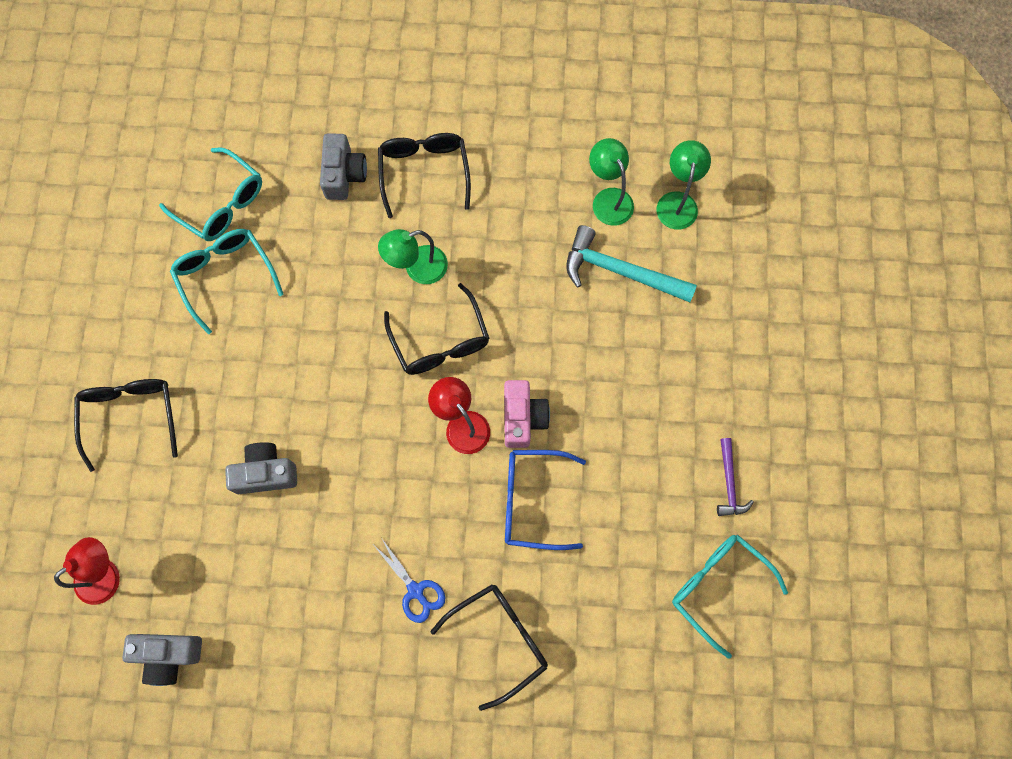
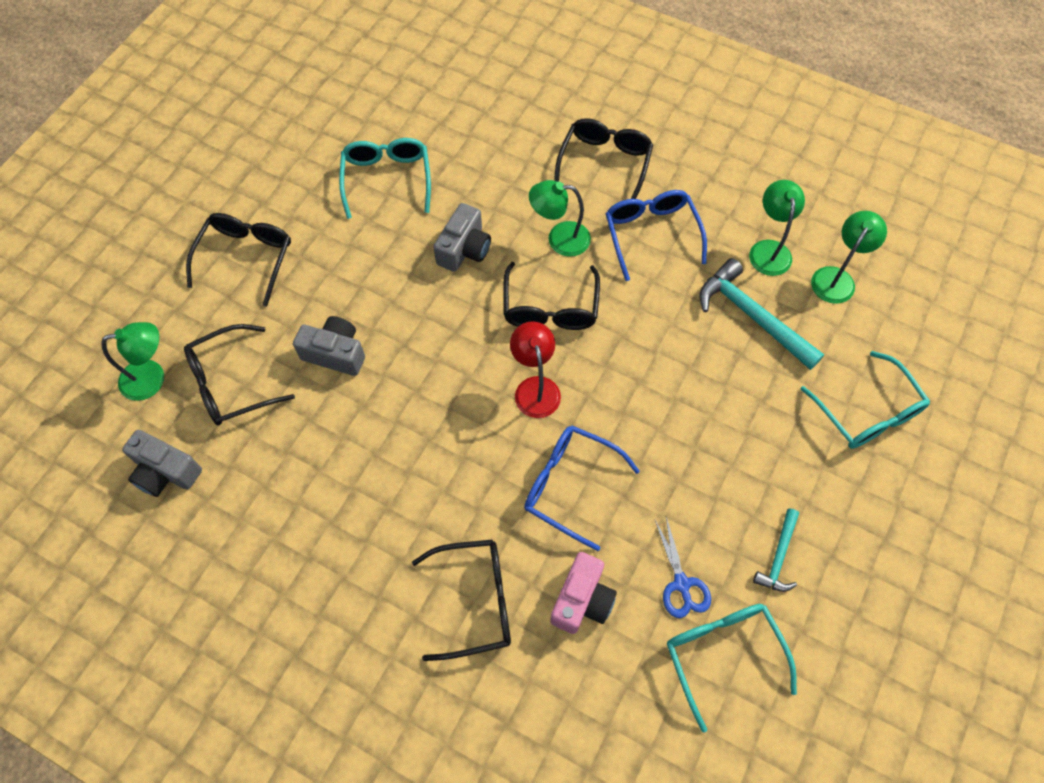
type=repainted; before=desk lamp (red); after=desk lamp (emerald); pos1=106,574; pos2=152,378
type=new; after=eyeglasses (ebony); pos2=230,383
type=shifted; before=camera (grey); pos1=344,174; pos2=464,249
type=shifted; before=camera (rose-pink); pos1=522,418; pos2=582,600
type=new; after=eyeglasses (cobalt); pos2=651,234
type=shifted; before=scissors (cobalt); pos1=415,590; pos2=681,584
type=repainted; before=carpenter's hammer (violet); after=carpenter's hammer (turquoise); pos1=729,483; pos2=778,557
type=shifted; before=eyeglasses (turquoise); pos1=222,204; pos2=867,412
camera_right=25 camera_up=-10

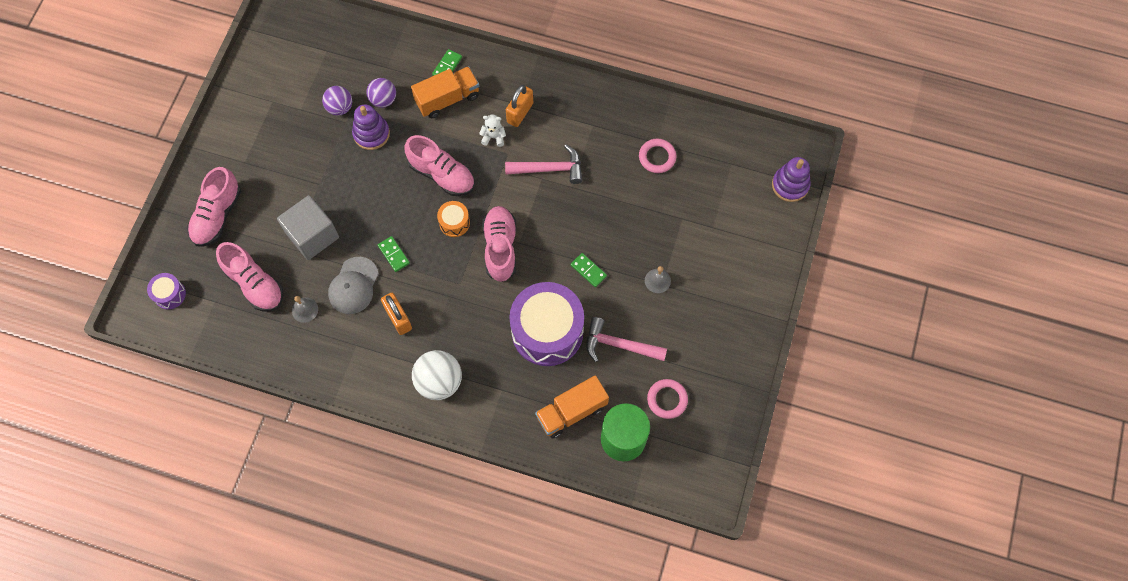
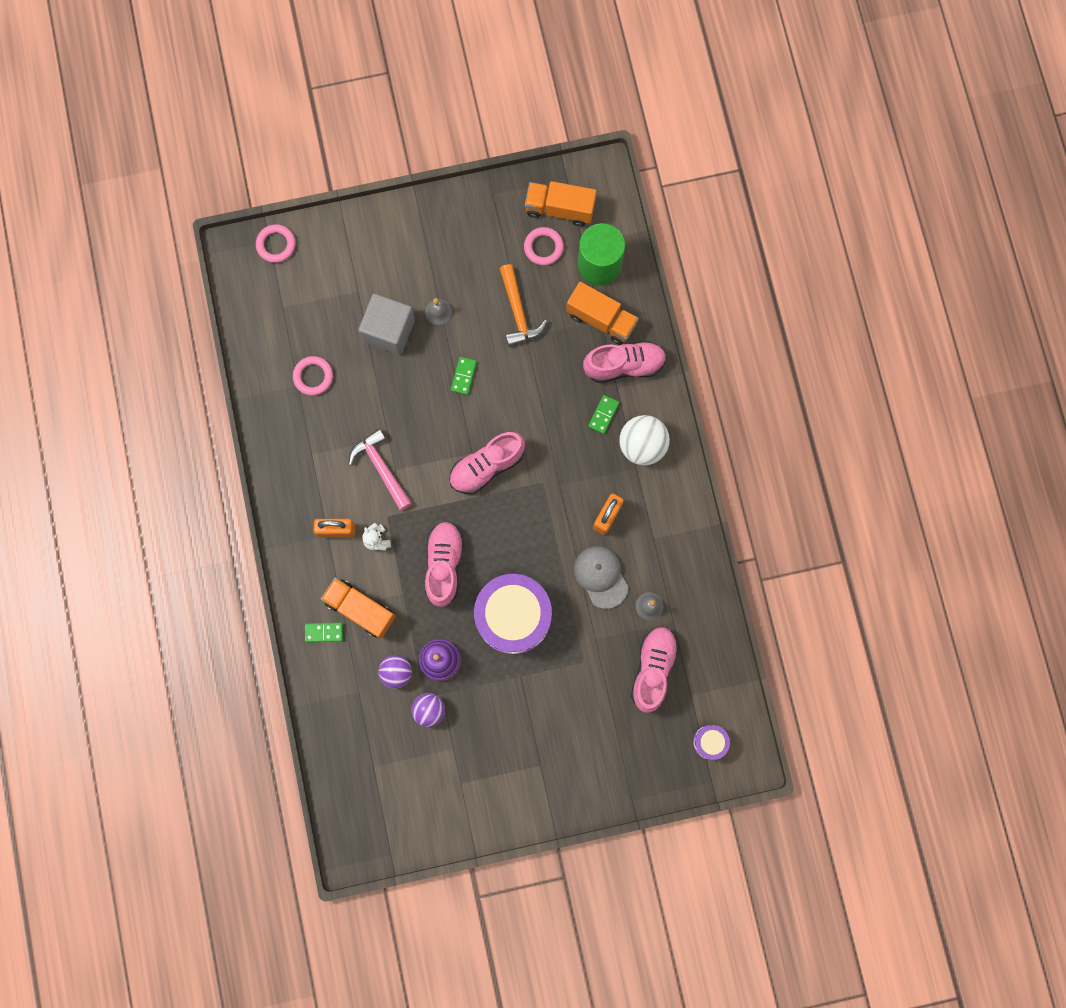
type=swapped; before=stacking toy (violet); after=hoop (rose-pink); pos1=790,185; pos2=276,245
type=shifted; before=block (grey); pos1=312,235; pos2=389,331
type=shifted; before=drum (violet); pos1=547,331; pos2=513,616
type=repainted; before=carpenter's hammer (rose-pink); after=carpenter's hammer (orange); pos1=619,345; pos2=518,312
type=new; after=toy truck (orange); pos2=560,209
type=rotated; before=baseball cap (grey); pos1=353,286; pos2=601,576; turn=-105
type=shifted; before=sneaker (rose-pink); pos1=217,215; pos2=624,365
type=shifted; before=domino (emerald); pos1=394,254; pos2=603,415
type=gone; before=drum (orange); pos1=454,223
camera_right=-120 camera_up=10

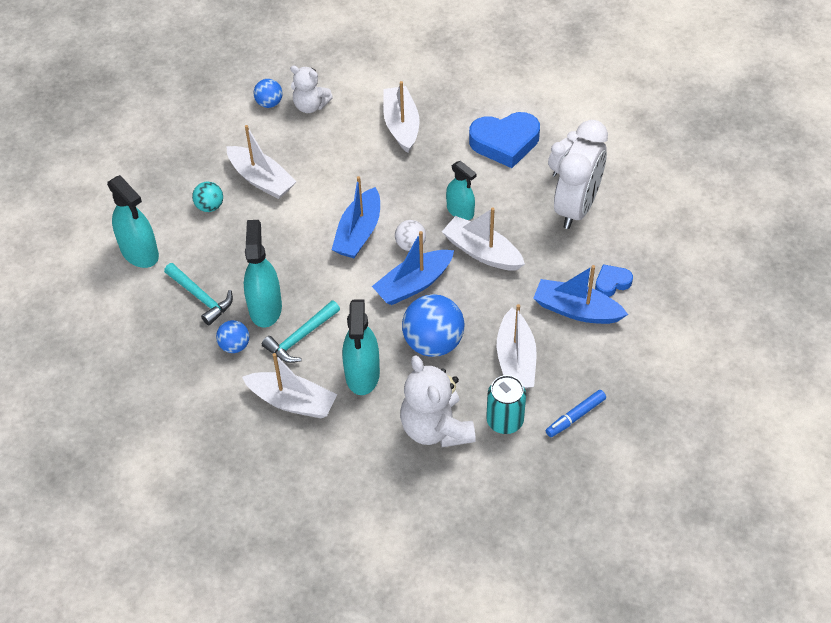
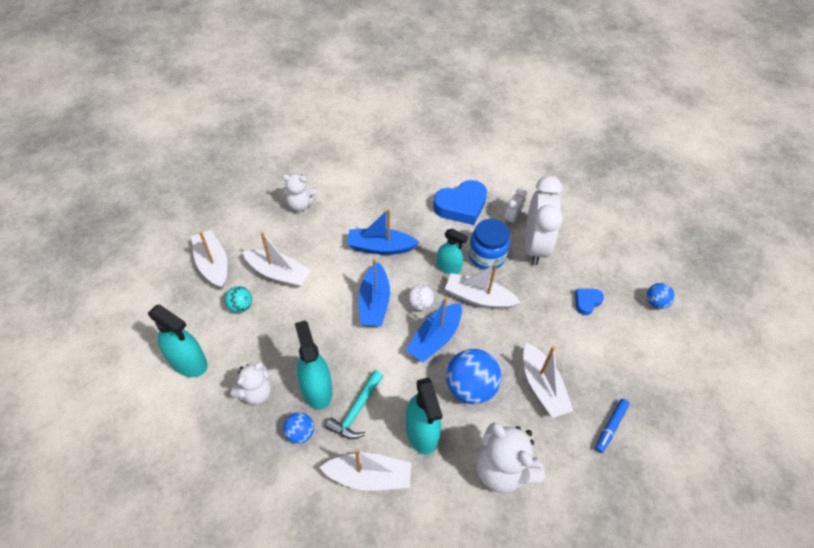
type=shifted; before=toy boat (pure white); pos1=401,125; pos2=213,264
type=swapped; before=carpenter's hammer (turquoise); after=teddy (pure white); pos1=201,297; pos2=256,393
type=shifted; before=toy boat (cobalt); pos1=576,310; pos2=380,247
type=new; after=jar (cobalt); pos2=486,256
type=shifted; before=ball (cobalt); pos1=269,103; pos2=655,302
type=gone; before=can (turquoise); pos1=505,421
camera_right=-20 camera_up=0

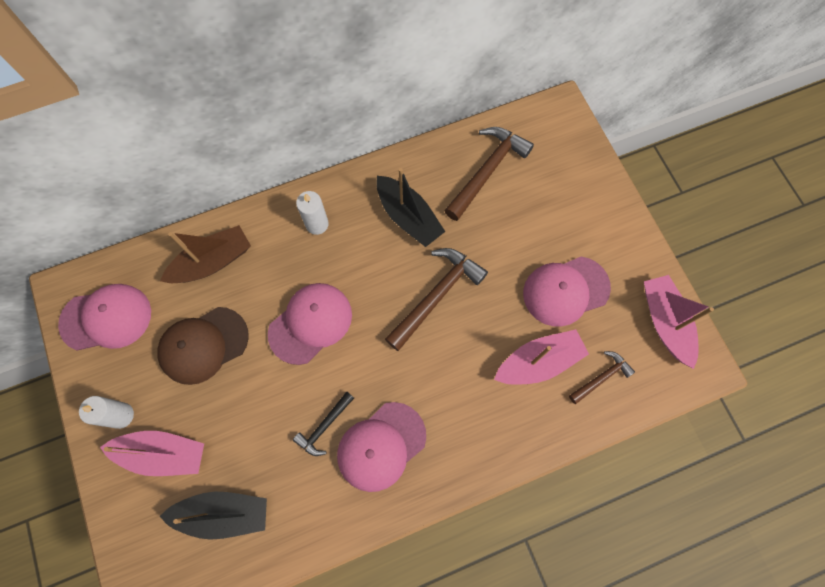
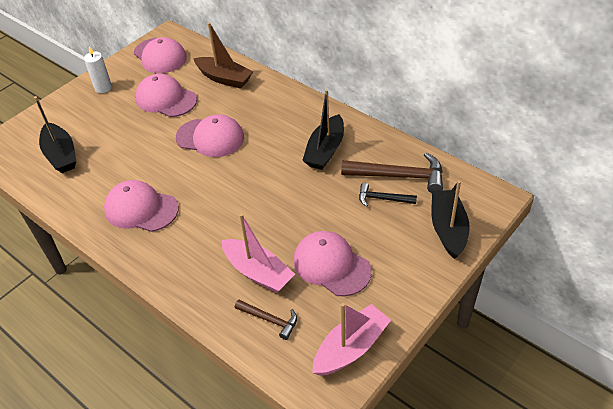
type=repainted; before=baseball cap (dark brown); after=baseball cap (rose-pink); pos1=203,345; pos2=166,99
type=shifted; before=carpenter's hammer (ebony); pos1=324,426; pos2=383,199
type=new; after=toy boat (ebony); pos2=448,229
type=gone; before=toy boat (rose-pink); pos1=163,454
type=gone; before=candle (pure white); pos1=317,224
type=gone; before=carpenter's hammer (dark brown); pos1=436,296
camera_right=65 camera_up=-25

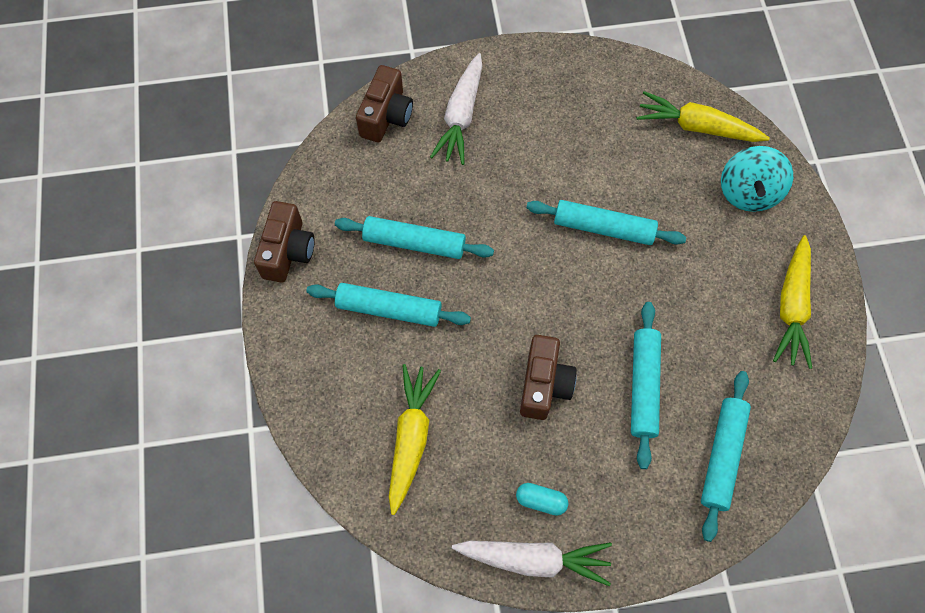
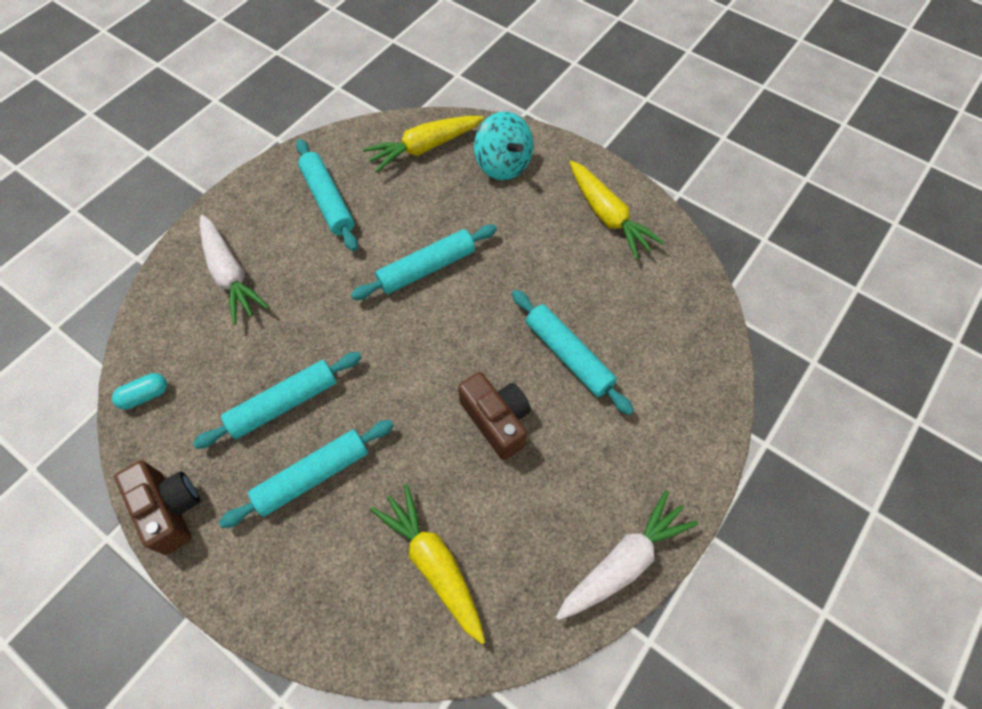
type=shifted; before=pill shape (turquoise); pos1=541,501; pos2=145,395
type=shifted; before=rolling pin (turquoise); pos1=722,456; pos2=328,200
type=gone; before=camera (dark brown); pos1=386,116
camera_right=-45 camera_up=-5

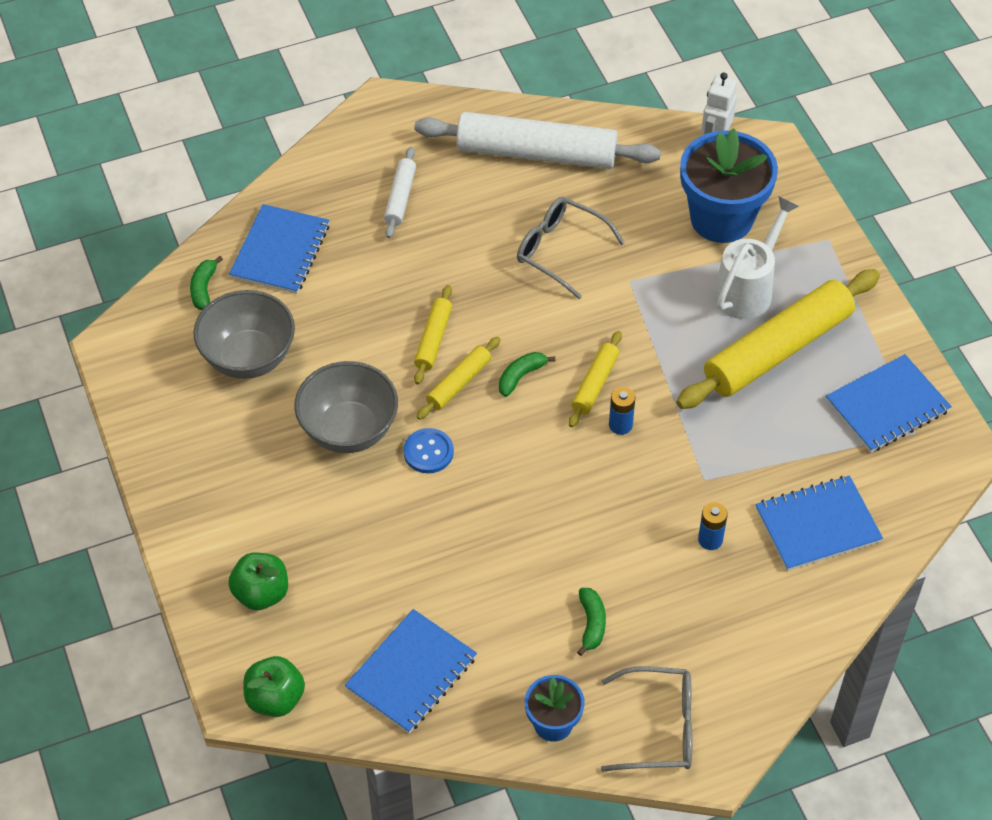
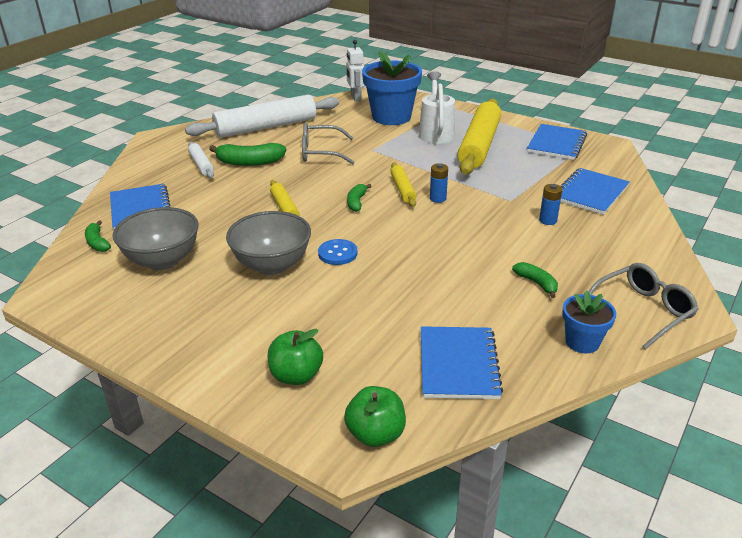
type=new; after=toy banana (emerald); pos2=249,162
type=gone; before=rolling pin (bright yellow); pos1=459,383
camera_right=-35 camera_up=-20

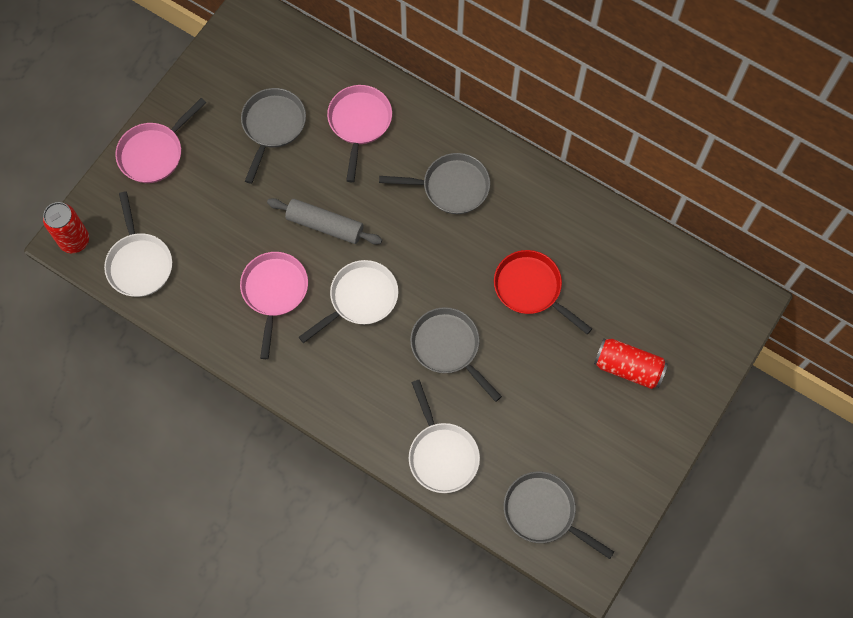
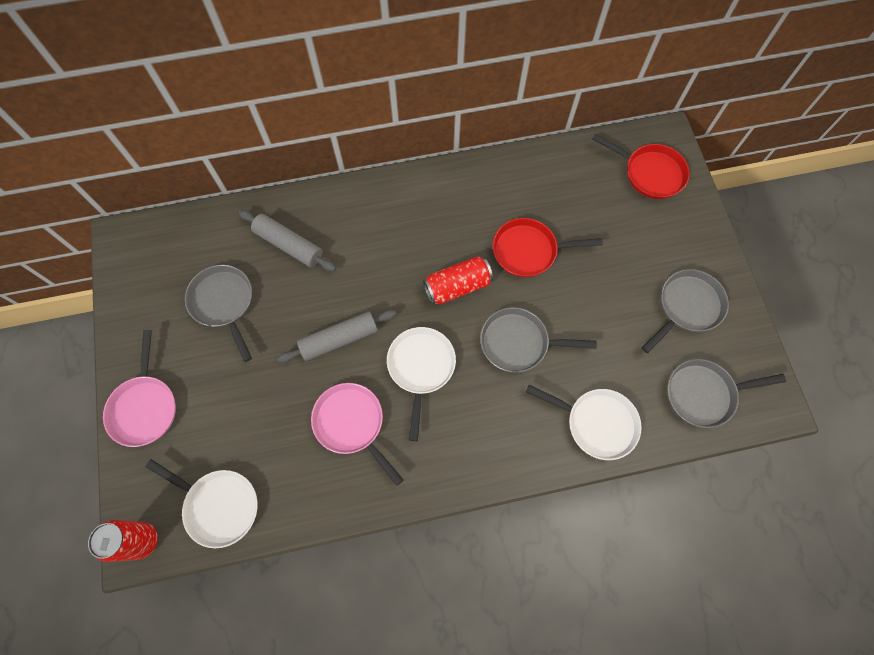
type=swapped; before=frying pan (rose-pink); after=rolling pin (grey); pos1=359,123; pos2=289,245
type=shifted; before=can (red); pos1=628,368; pos2=457,286
type=new; after=frying pan (red); pos2=650,173
type=shifted; before=frying pan (grey); pos1=451,187; pos2=687,307
camera_right=-45 camera_up=0

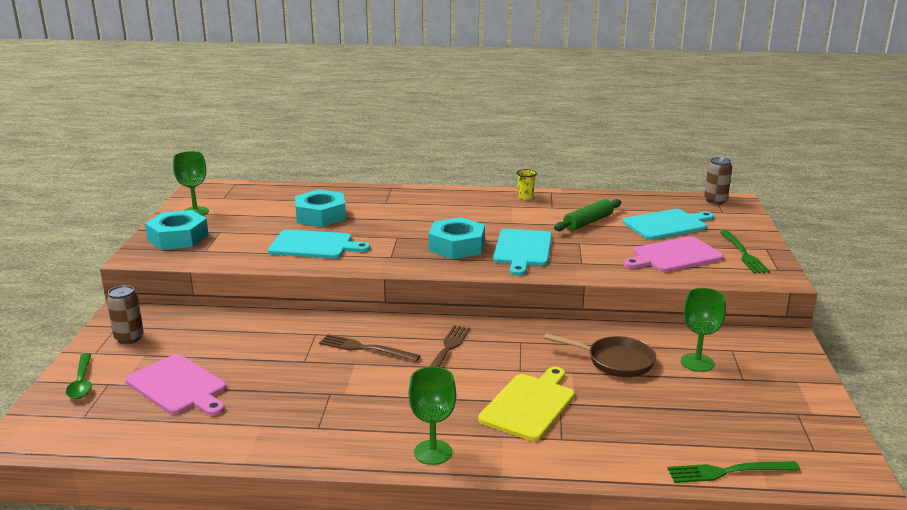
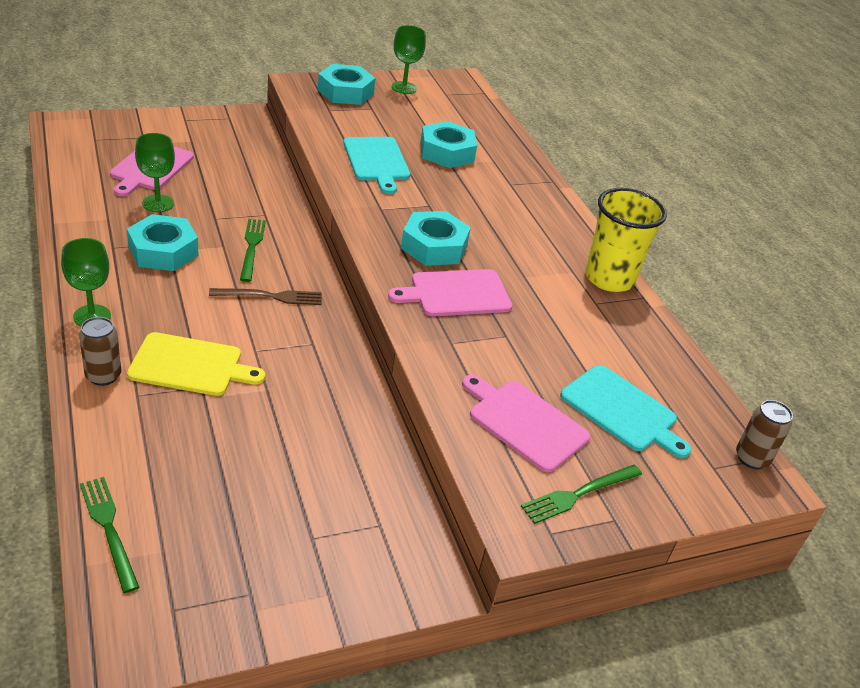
type=shifted; before=can (dark brown); pos1=129,338; pos2=103,376
type=new; after=hexagon nut (turquoise); pos2=163,251
type=shifted; before=wine glass (emerald); pos1=697,362; pos2=158,203
type=repainted; before=table fork (dark brown); after=table fork (emerald); pos1=366,348; pos2=252,247
type=repainted; before=chopping board (turquoise); after=chopping board (rose-pink); pos1=522,250; pos2=456,294
type=scaled; before=cup (bright yellow); pos1=525,197; pos2=609,278; scale=2.5
type=gone; before=tablespoon (emerald); pos1=82,382
type=gone; before=frying pan (dark brown); pos1=615,361
type=gone; before=rolling pin (emerald); pos1=588,222
camera_right=60 camera_up=15

